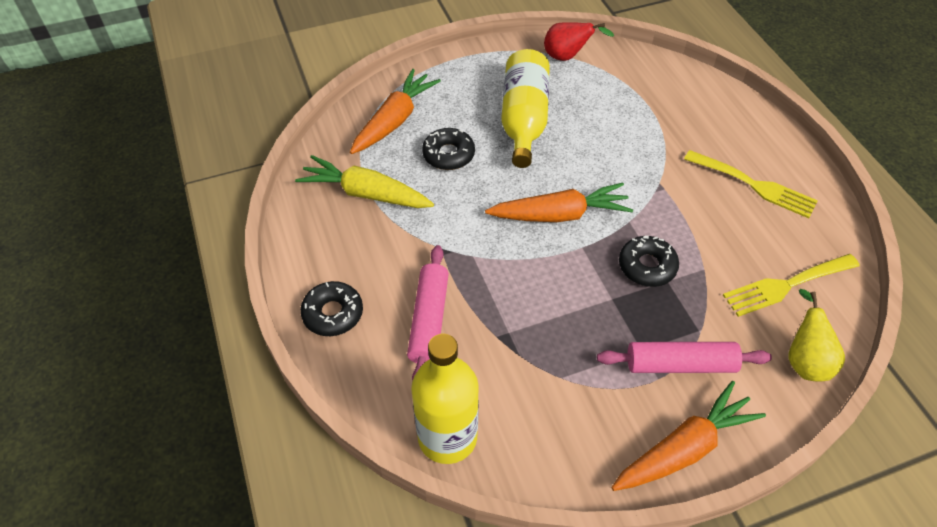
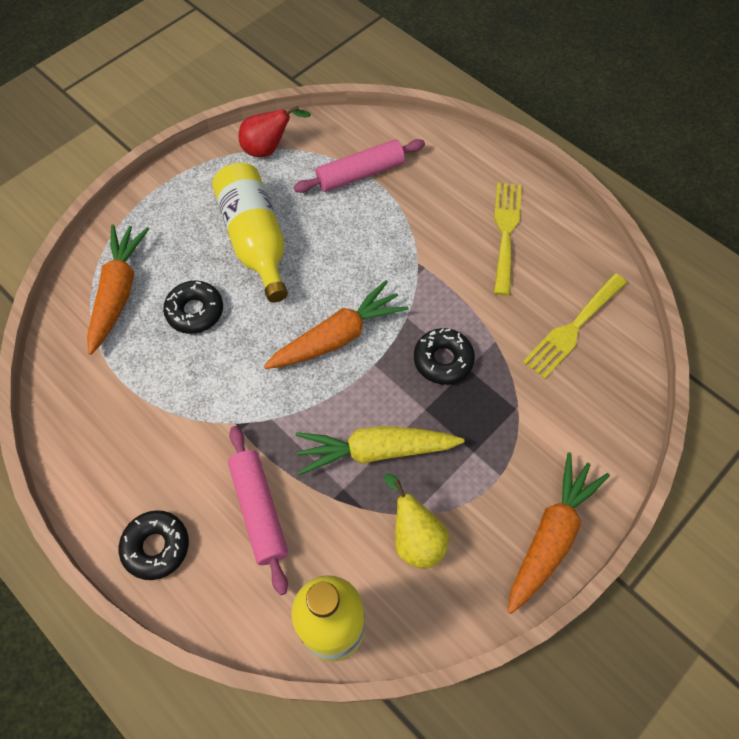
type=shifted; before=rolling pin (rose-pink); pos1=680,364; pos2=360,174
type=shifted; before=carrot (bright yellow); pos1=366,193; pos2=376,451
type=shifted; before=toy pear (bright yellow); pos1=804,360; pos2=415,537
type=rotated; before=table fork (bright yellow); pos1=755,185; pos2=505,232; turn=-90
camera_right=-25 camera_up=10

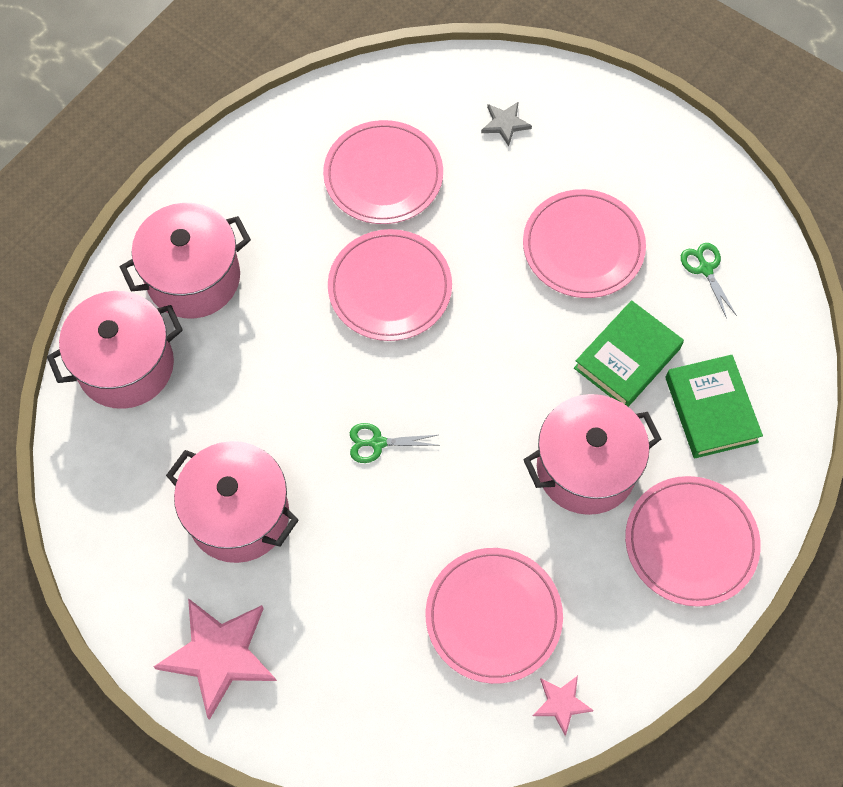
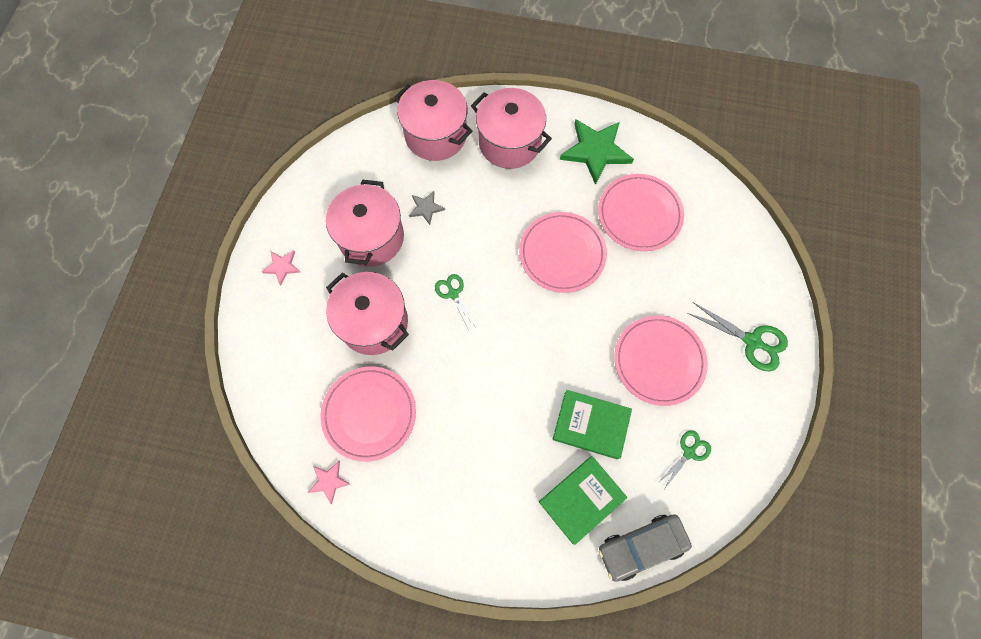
type=scaled; before=star (rose-pink); pos1=219,655; pos2=282,267; scale=0.49
type=shifted; before=pot (rose-pink); pos1=586,468; pos2=374,322
type=shifted; before=star (grey); pos1=505,124; pos2=426,208
type=new; after=star (emerald); pos2=595,151
type=new; after=car (grey); pos2=641,546
type=new; after=scissors (emerald); pos2=752,341
type=gone; before=plate (rose-pink); pos1=691,542
camera_right=65 camera_up=5

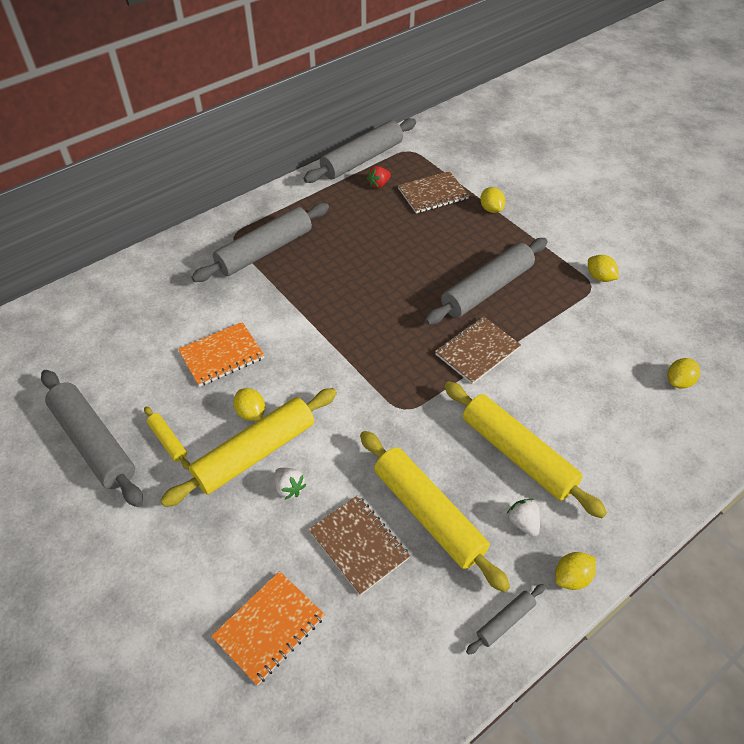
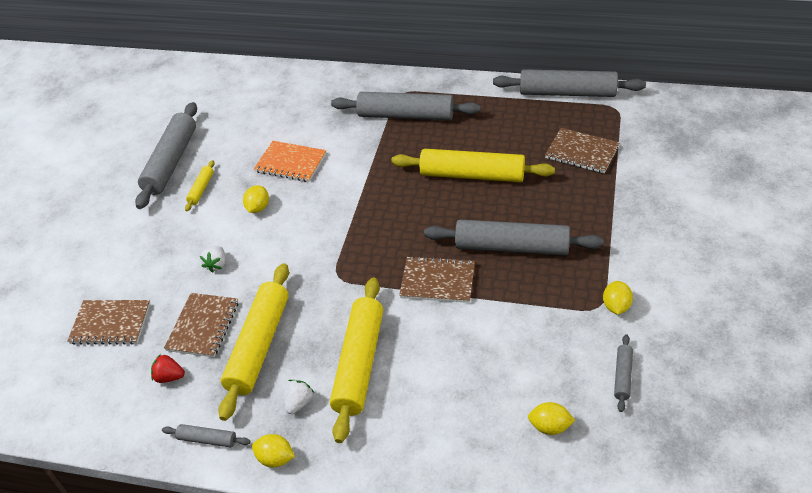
type=repainted; before=notepad (orange); after=notepad (dark brown); pos1=269,627; pos2=110,323
type=shifted; before=berry (red); pos1=378,184; pos2=169,377
type=shifted; before=rolling pin (bright yellow); pos1=255,453; pos2=472,175
type=new; after=rolling pin (grey); pos2=622,376
type=gone; before=lemon (bright yellow); pos1=491,209
camera_right=55 camera_up=-5

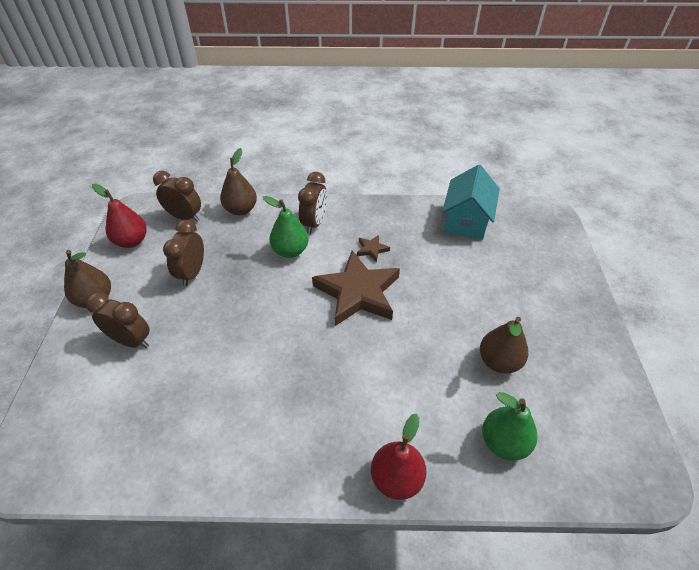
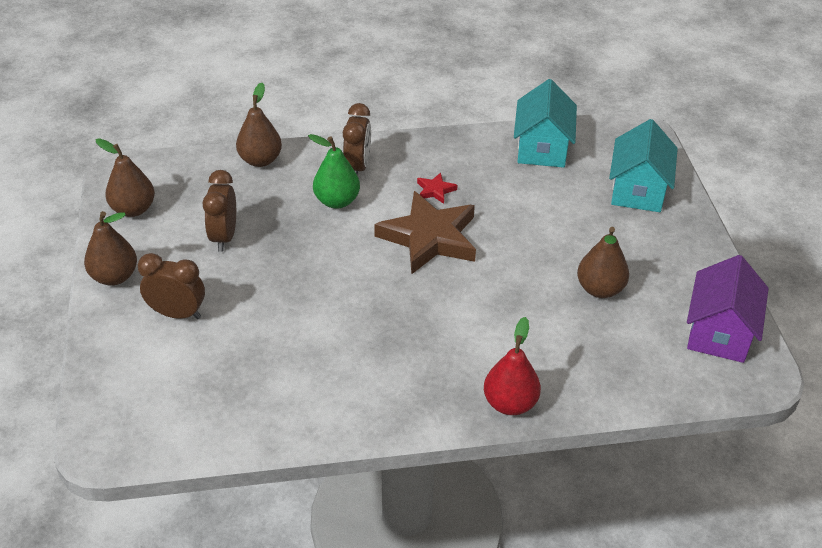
type=repainted; before=toy pear (red); after=toy pear (dark brown); pos1=132,241; pos2=133,209
type=repainted; before=star (dark brown); after=star (red); pos1=372,249; pos2=435,190
type=new; after=cottage (turquoise); pos2=638,190
type=new; after=cottage (violet); pos2=719,332
type=gone; before=alarm clock (dark brown); pos1=185,217
type=gone; before=toy pear (emerald); pos1=503,442
camera_right=-10 camera_up=-5

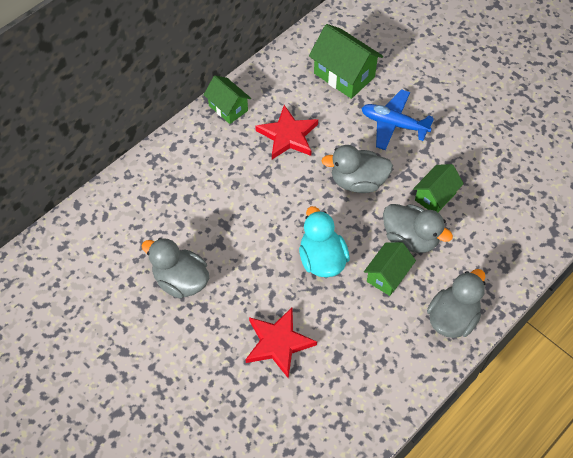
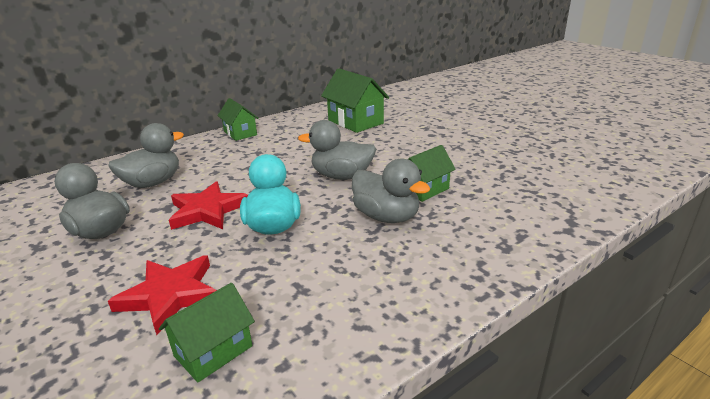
type=shifted; before=rubber duck (grey); pos1=452,318; pos2=153,183
type=shifted; before=cottage (emerald); pos1=387,275; pos2=213,351
type=shifted; before=star (red); pos1=288,135; pos2=207,210
type=gone; before=plane (cobalt); pos1=393,124
camera_right=10 camera_up=-30

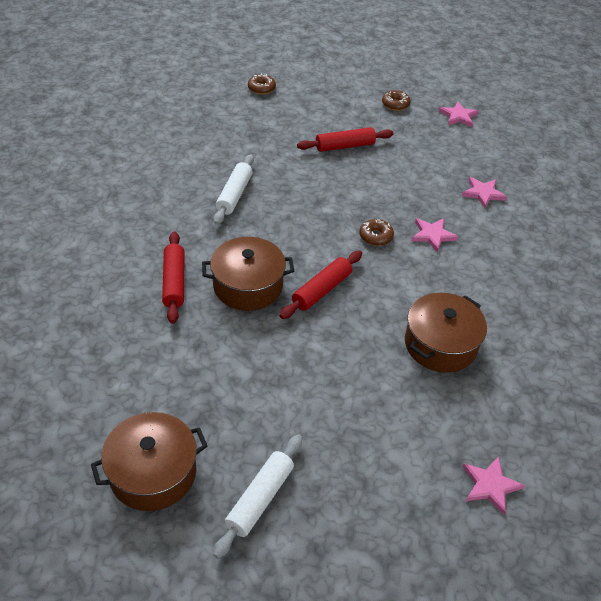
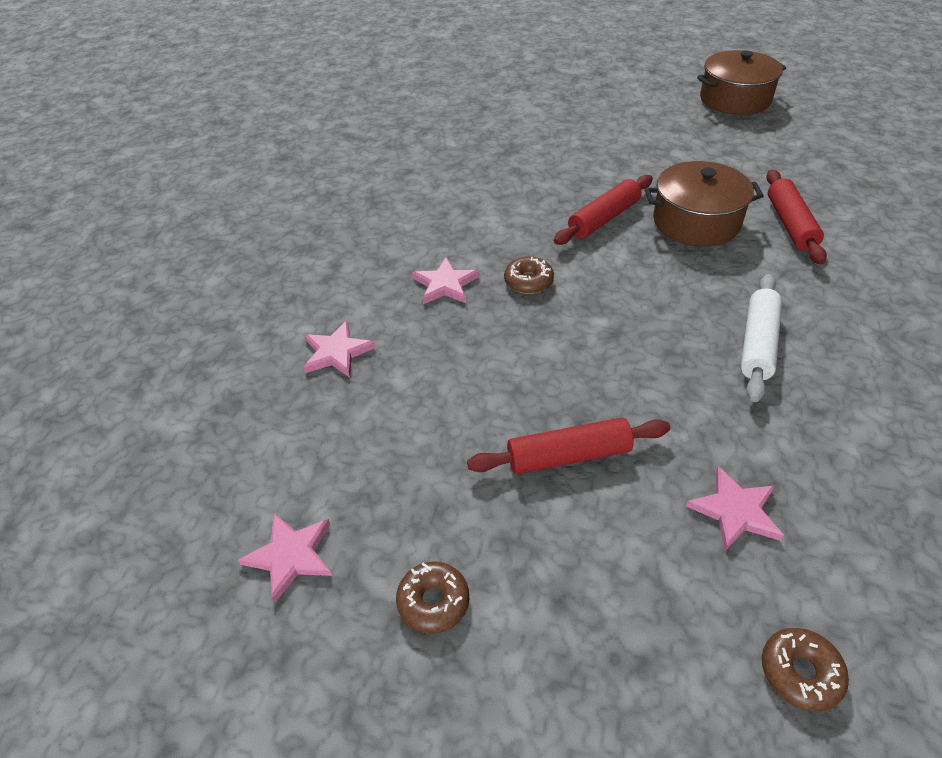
type=shifted; before=star (rose-pink); pos1=490,485; pos2=735,511
type=gone; before=rolling pin (pure white); pos1=260,499
type=gone; before=pot (dark brown); pos1=440,344
camera_right=-170 camera_up=0

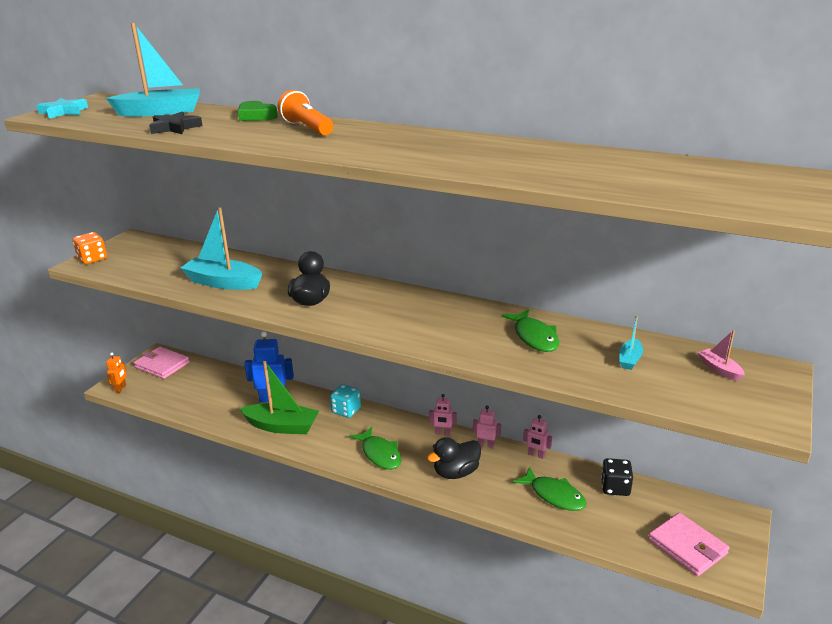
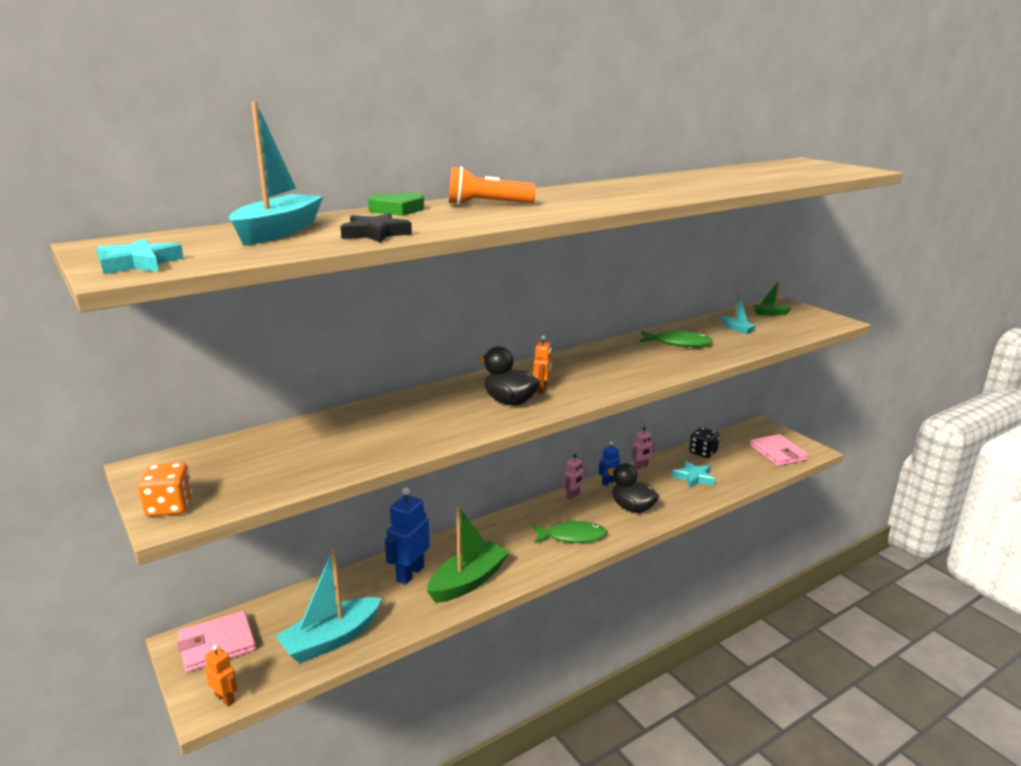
type=shifted; before=toy boat (turquoise); pos1=223,283; pos2=331,640
type=new; after=robot (orange); pos2=542,389
type=repainted; before=robot (rose-pink); after=robot (cobalt); pos1=486,445; pos2=608,482
type=rotated; before=rubber duck (ebony); pos1=456,472; pos2=632,508; turn=135
type=swapped; before=fish figure (emerald); after=star (turquoise); pos1=554,495; pos2=693,477
type=rotated; before=card wallet (rose-pink); pos1=687,546; pos2=778,453; turn=75
type=repainted; before=toy boat (rose-pink); after=toy boat (emerald); pos1=719,369; pos2=769,314
type=gone; before=dice (turquoise); pos1=346,410
camera_right=-60 camera_up=-5

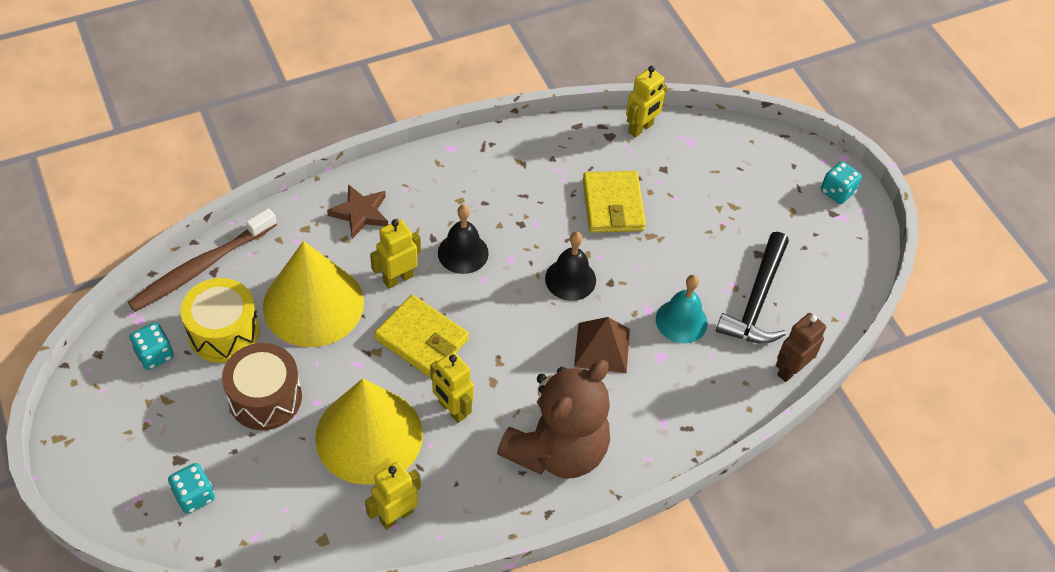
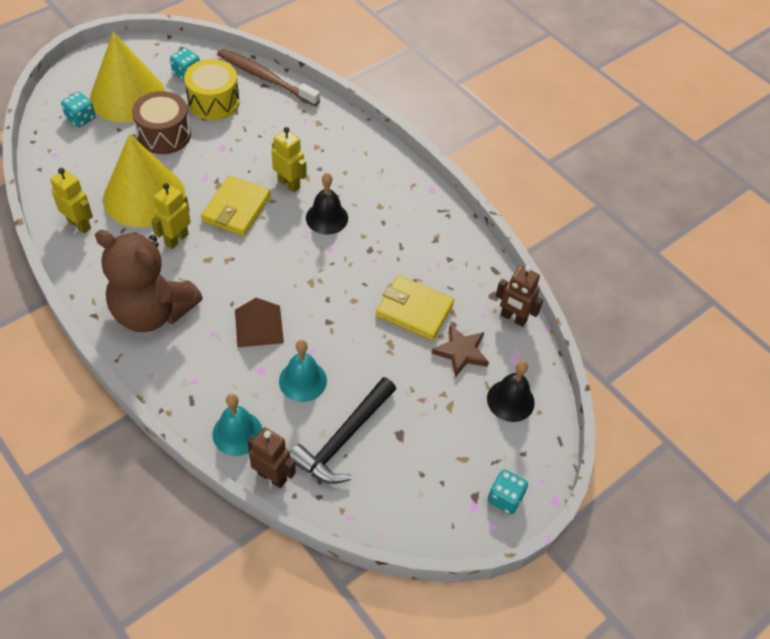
type=shifted; before=cone (bright yellow); pos1=313,304; pos2=128,96
type=new; after=school bell (turquoise); pos2=237,433
type=rotated; before=carpenter's hammer (ebony); pos1=757,300; pos2=343,439; turn=-60
type=rotated; before=card wallet (bright yellow); pos1=613,205; pos2=414,310; turn=45
type=shifted; before=star (dark brown); pos1=360,213; pos2=461,352
type=shifted; before=school bell (ebony); pos1=570,279; pos2=510,400
type=repainted; before=robot (bright yellow); after=robot (dark brown); pos1=641,128; pos2=513,318
camera_right=75 camera_up=0

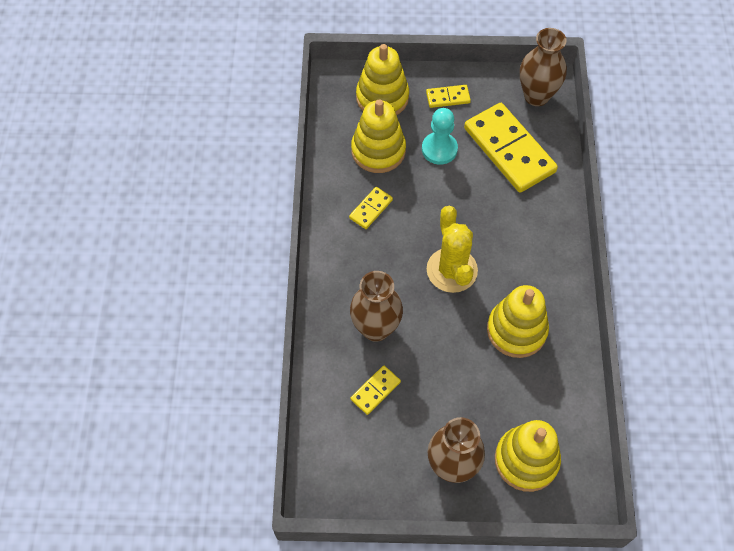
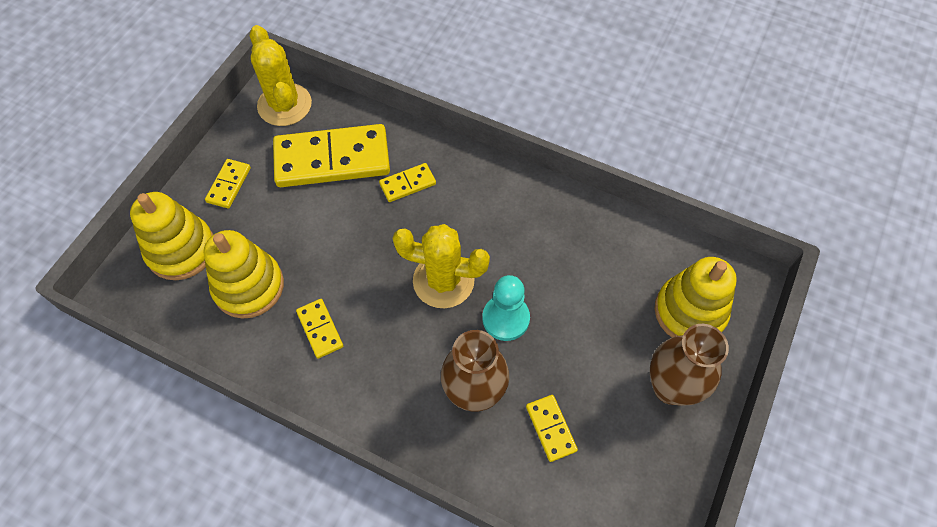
type=swapped; before=flower vase (dark brown); after=cactus (bright yellow); pos1=536,96; pos2=284,105
type=new; after=domino (bright yellow); pos2=407,184
type=shifted; before=chess pawn (turquoise); pos1=439,149; pos2=505,318
type=gone; before=stacking toy (bright yellow); pos1=516,330
camera_right=-65 camera_up=0

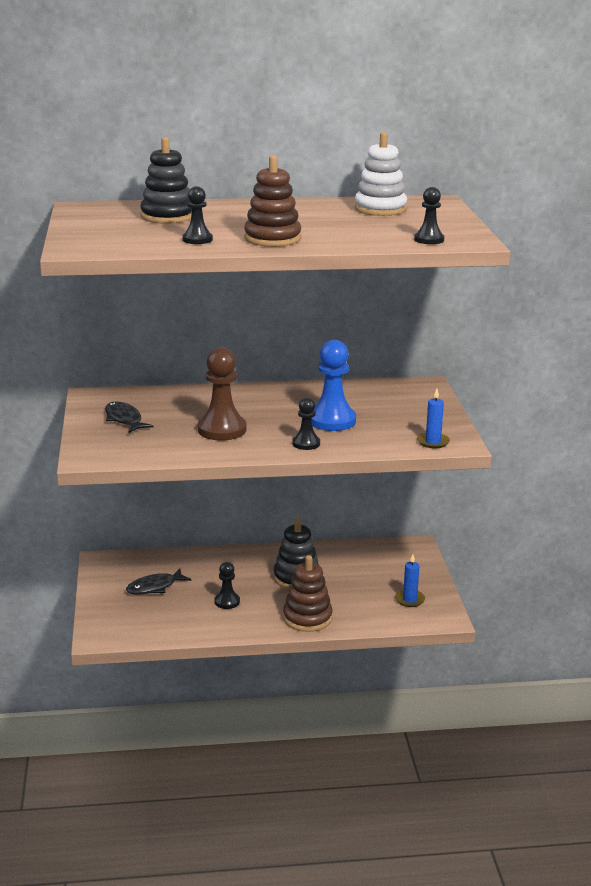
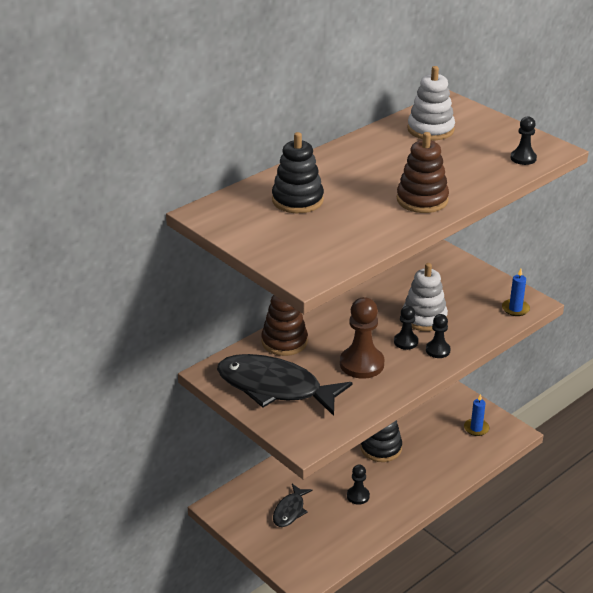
type=scaled; before=fish figure (ebony); pos1=124,419; pos2=275,387; scale=2.03
type=shifted; before=stacking toy (dark brown); pos1=307,618; pos2=284,342
type=shifted; before=chess pawn (ebony); pos1=197,239; pos2=405,342
type=swapped; before=chess pawn (cobalt); after=stacking toy (pure white); pos1=332,421; pos2=424,318
camera_right=-35 camera_up=10

